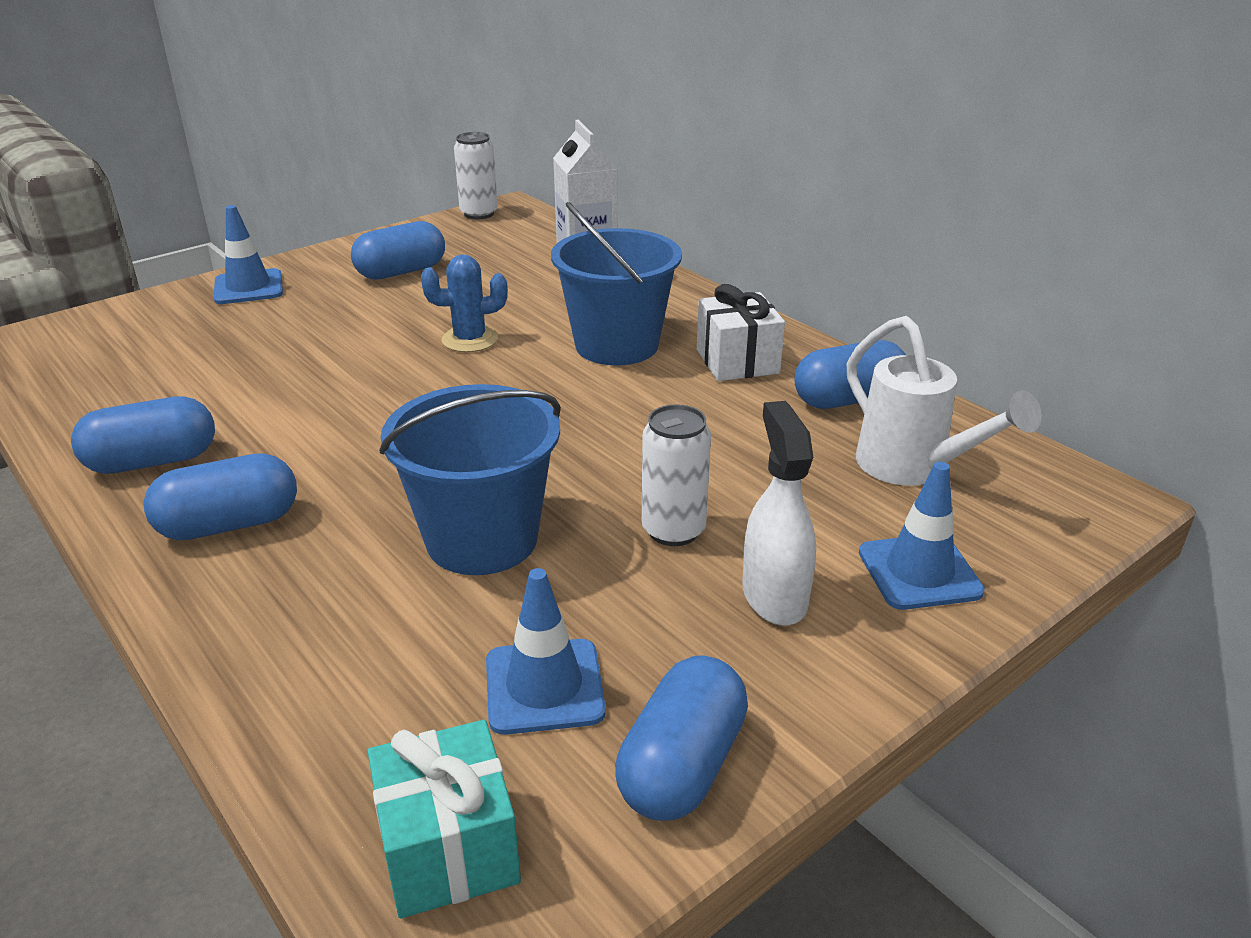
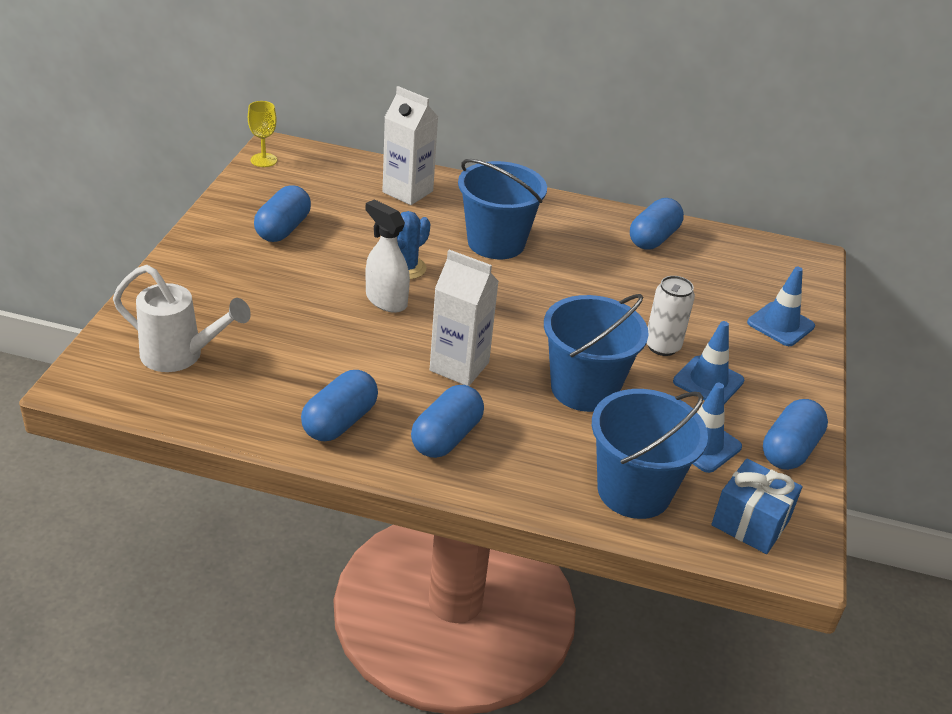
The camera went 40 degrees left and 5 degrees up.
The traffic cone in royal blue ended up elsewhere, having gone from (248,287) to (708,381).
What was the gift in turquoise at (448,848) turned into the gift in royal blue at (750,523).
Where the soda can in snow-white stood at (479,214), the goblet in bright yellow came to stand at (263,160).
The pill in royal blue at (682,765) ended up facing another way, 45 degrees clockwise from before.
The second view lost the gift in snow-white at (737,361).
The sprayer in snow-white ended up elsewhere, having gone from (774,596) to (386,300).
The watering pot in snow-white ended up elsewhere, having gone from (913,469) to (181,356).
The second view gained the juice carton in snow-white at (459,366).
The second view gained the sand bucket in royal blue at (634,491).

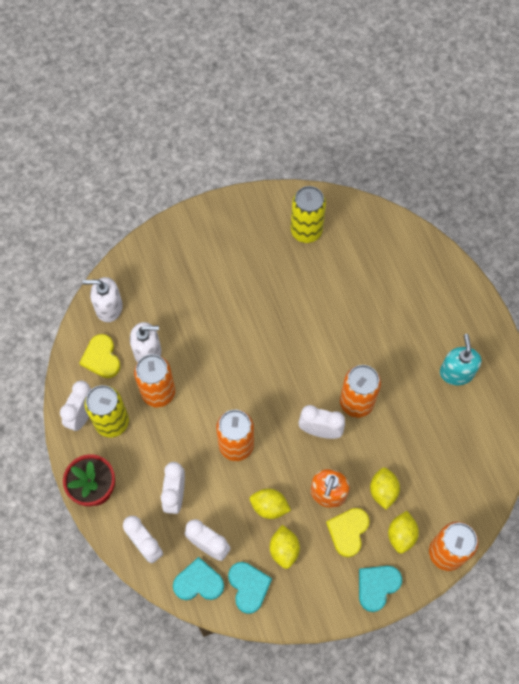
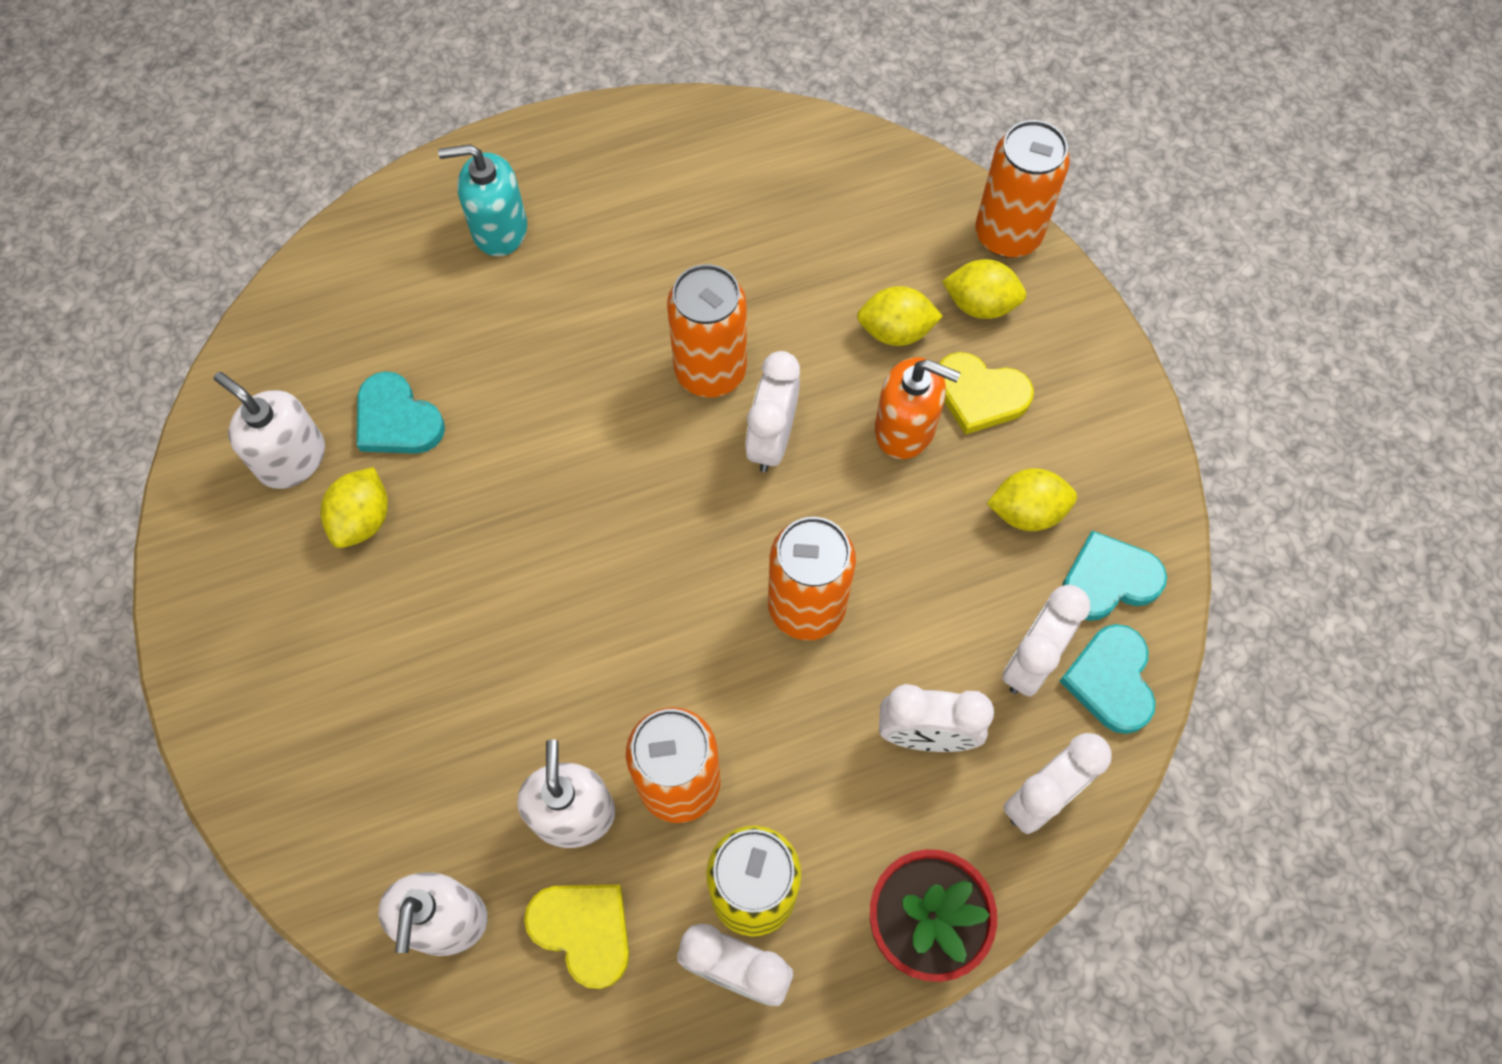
The camera went 90 degrees left and 0 degrees up.
The love heart in bright yellow at (101,358) ended up facing another way, 120 degrees counterclockwise from before.
The citrus fruit in bright yellow ended up elsewhere, having gone from (269,507) to (363,520).
Where the soda can in bright yellow stood at (306,231), the soap dispenser in snow-white came to stand at (291,458).
The love heart in turquoise ended up elsewhere, having gone from (377,586) to (397,420).
The soap dispenser in turquoise ended up elsewhere, having gone from (456,372) to (499,229).

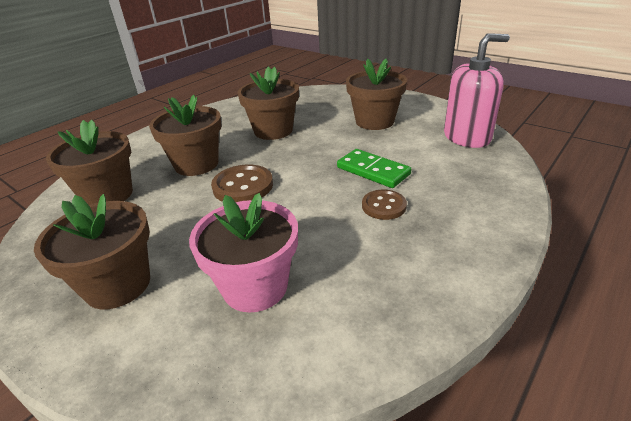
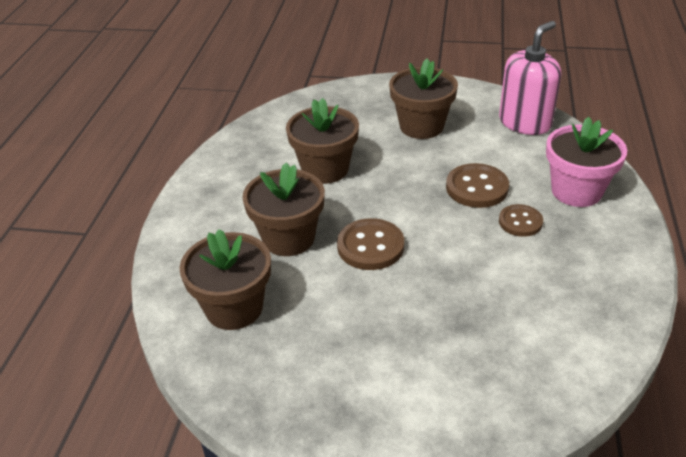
The camera went 30 degrees left and 5 degrees up.
The second view lost the potted plant in russet at (118,285).
The potted plant in rosy ended up elsewhere, having gone from (255,287) to (576,191).
Where the domino piece in green stood at (373,171), the button in russet came to stand at (477,188).

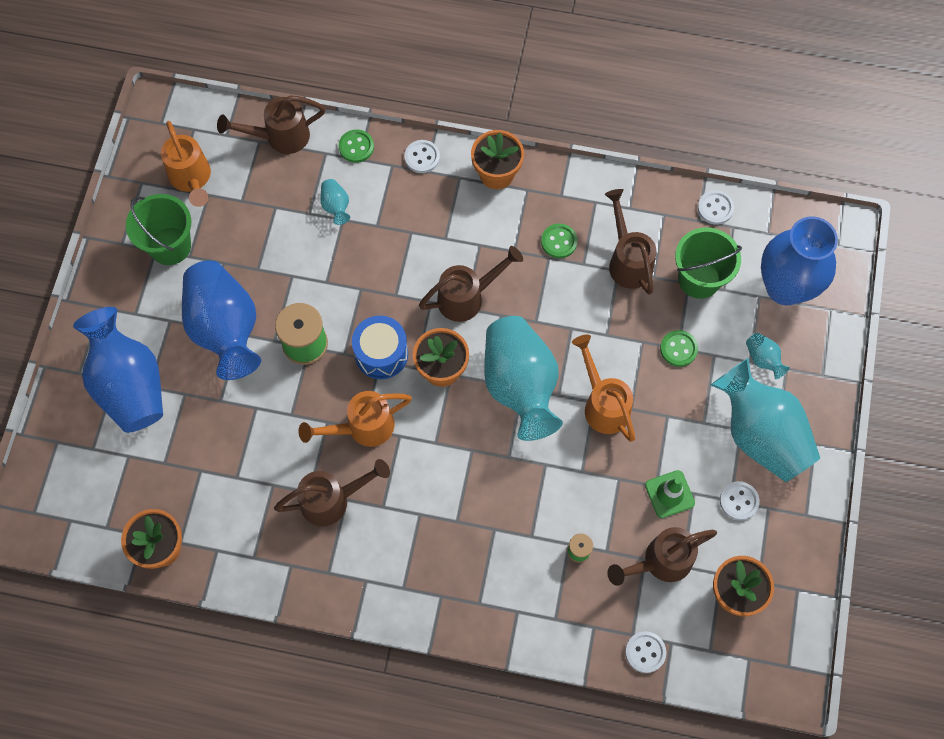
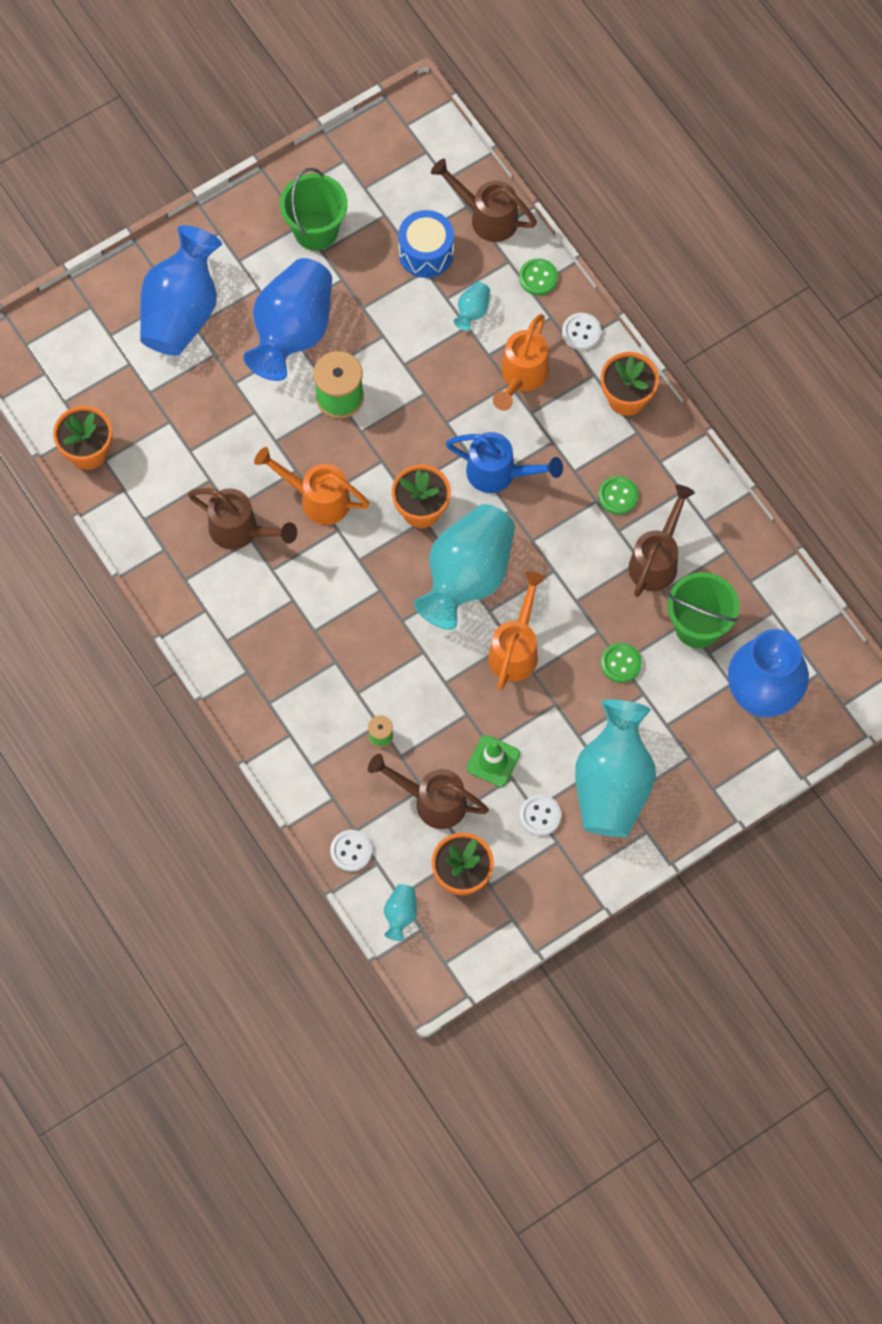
The camera went 45 degrees right and 0 degrees up.
The watering pot in orange-coloured ended up elsewhere, having gone from (192,180) to (521,378).
The toy drum in royal blue ended up elsewhere, having gone from (381,354) to (426,253).
What was the watering pot in russet at (468,297) turned into the watering pot in royal blue at (500,474).
The second view lost the button in snow-white at (715,208).
The tall vase in turquoise ended up elsewhere, having gone from (763,359) to (400,914).

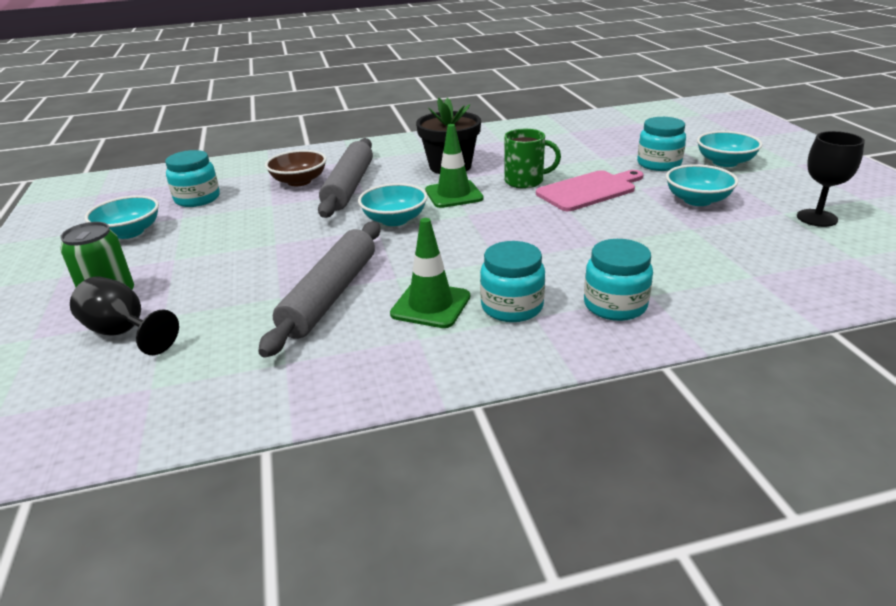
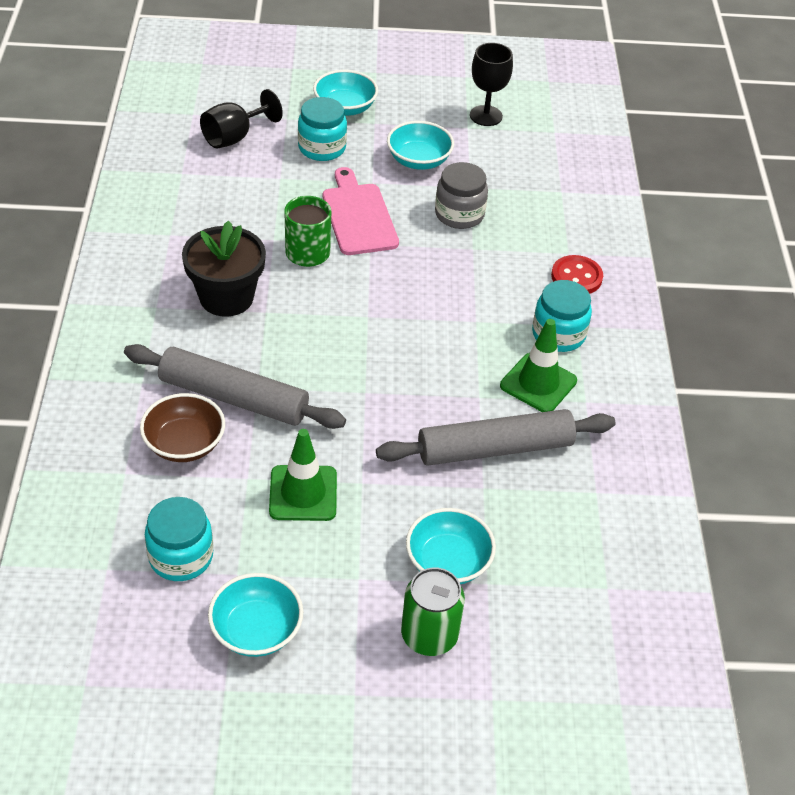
The camera went 80 degrees left and 15 degrees up.
The goblet in jet-black ended up elsewhere, having gone from (124,332) to (234,137).
The dough roller in grey at (330,295) ended up facing another way, 45 degrees counterclockwise from before.
The deep dish in turquoise ended up elsewhere, having gone from (394,220) to (448,562).
The traffic cone in green ended up elsewhere, having gone from (454,194) to (303,493).
Where the jar in turquoise stood at (615,305), the button in crimson came to stand at (576,277).
The second view gained the jar in grey at (459,214).

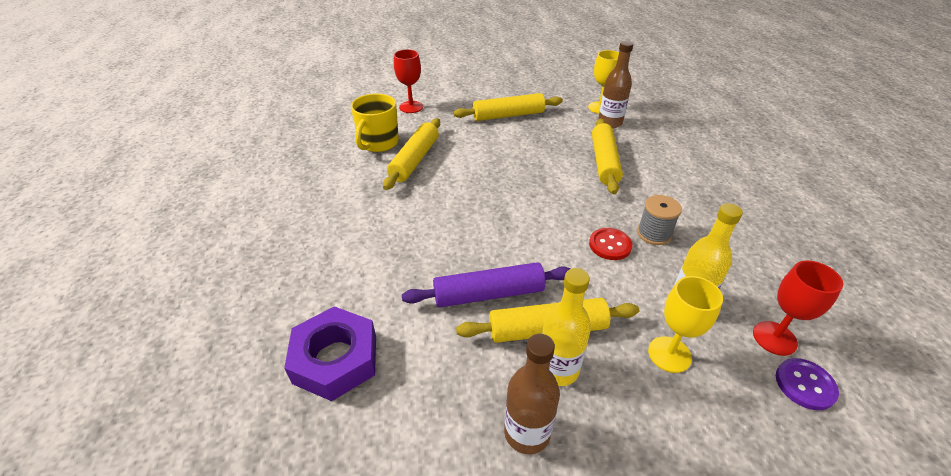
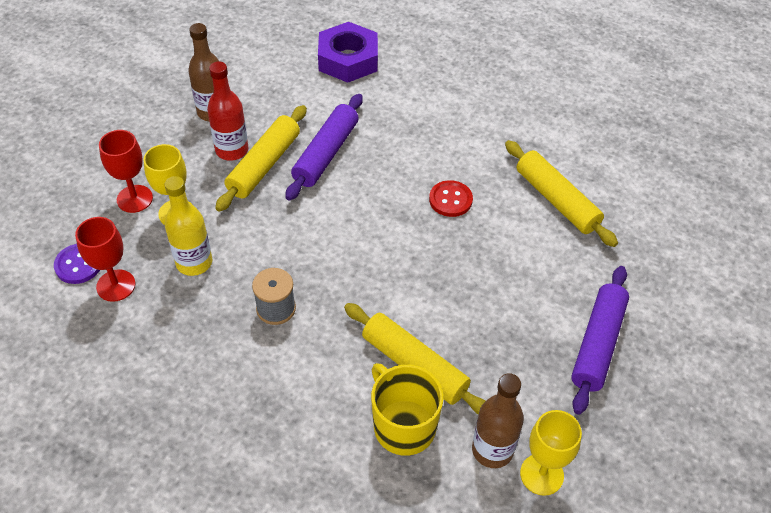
The camera went 125 degrees right and 10 degrees up.
The coffee mug in bright yellow ended up elsewhere, having gone from (378,143) to (403,426).
The goblet in crimson ended up elsewhere, having gone from (411,107) to (134,199).
What was the dough roller in bright yellow at (508,115) turned into the dough roller in violet at (597,344).
What was the drink bottle in bright yellow at (558,369) turned into the drink bottle in crimson at (232,150).
The button in crimson ended up elsewhere, having gone from (610,245) to (450,200).

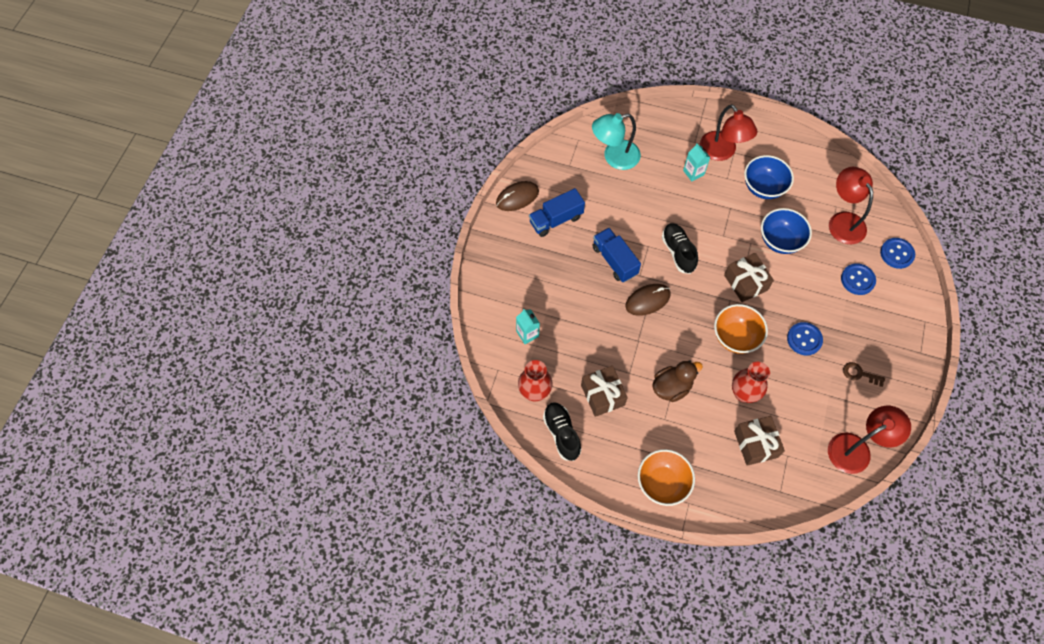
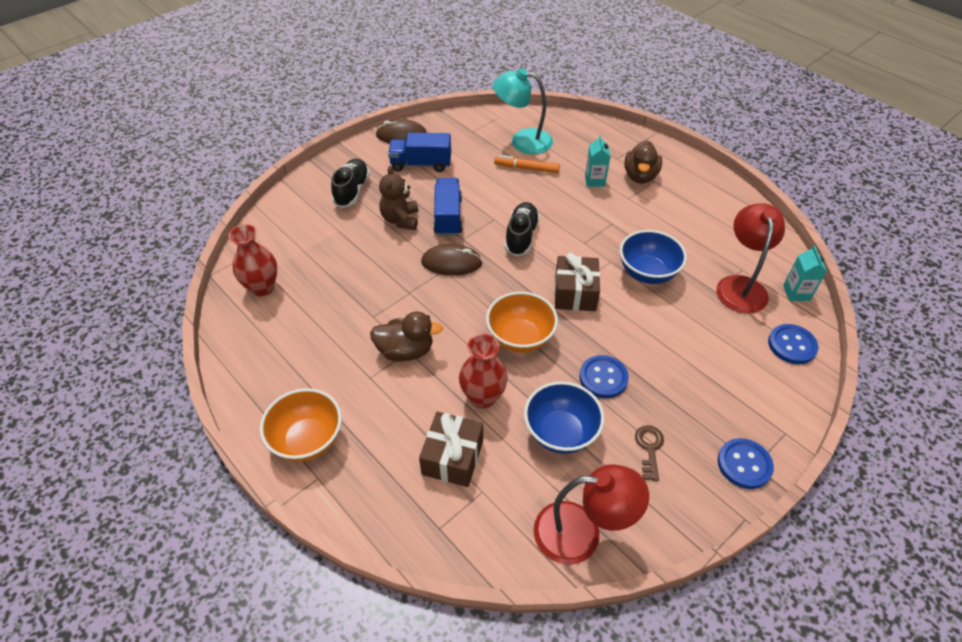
The camera went 30 degrees right and 15 degrees down.
The juice carton in turquoise ended up elsewhere, having gone from (527,334) to (796,293).
The shoe in jet-black ended up elsewhere, having gone from (561,433) to (352,191).
The second view lost the gift in russet at (602,395).
Where the lamp in crimson stood at (722,152), the duck in russet came to stand at (640,176).
The deep dish in royal blue ended up elsewhere, having gone from (763,187) to (560,432).
The button in royal blue ended up elsewhere, having gone from (857,280) to (744,464).
The door key in russet at (859,374) ended up facing another way, 45 degrees clockwise from before.
The second view gained the stuffed bear in russet at (400,220).
The second view gained the marker pen in orange-coloured at (526,168).

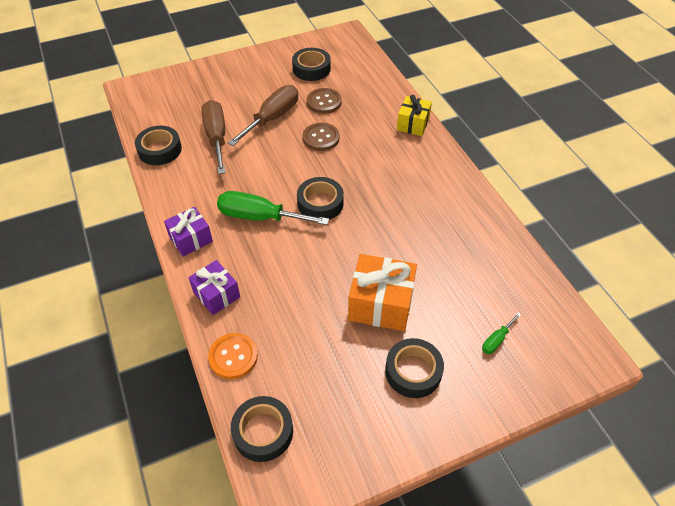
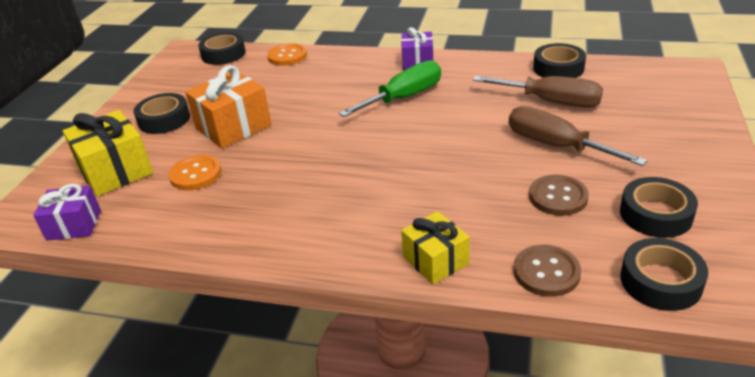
The camera went 130 degrees right and 15 degrees down.
The gift in violet ended up elsewhere, having gone from (216,294) to (74,225).
The hand screwdriver in russet at (272,118) ended up facing another way, 150 degrees clockwise from before.
The tape in jet-black ended up elsewhere, having gone from (320,203) to (660,281).
The button in russet ended up elsewhere, having gone from (321,138) to (546,272).
Where the hand screwdriver in green stood at (496,340), the gift in bright yellow came to stand at (115,171).
The second view gained the button in orange-coloured at (195,174).

